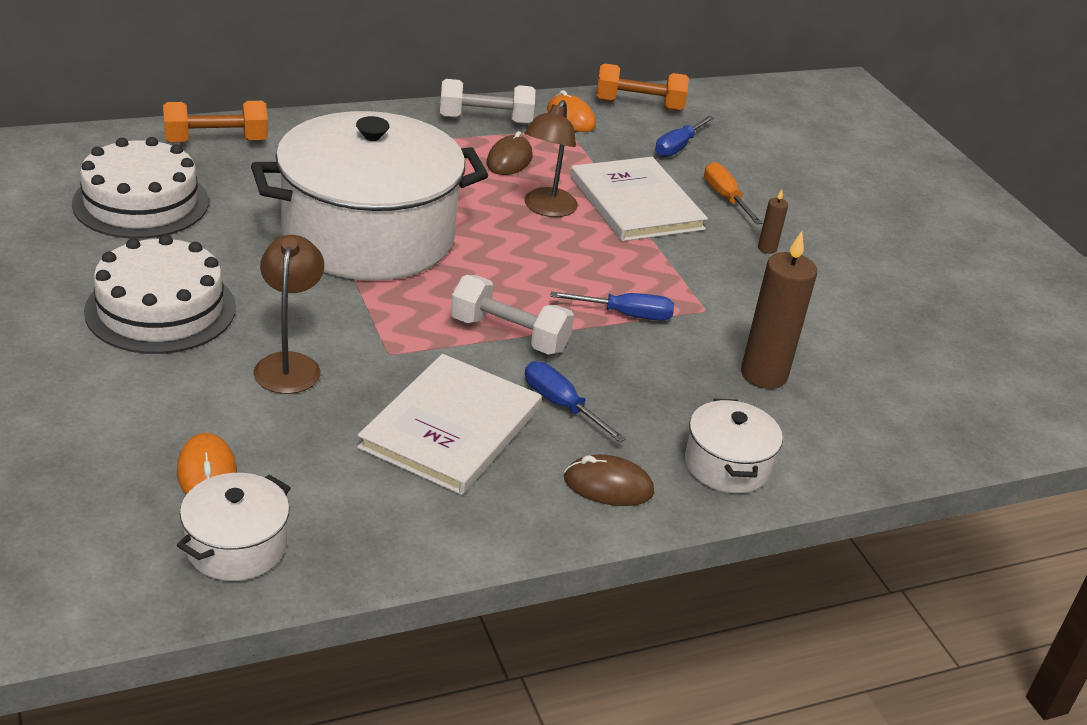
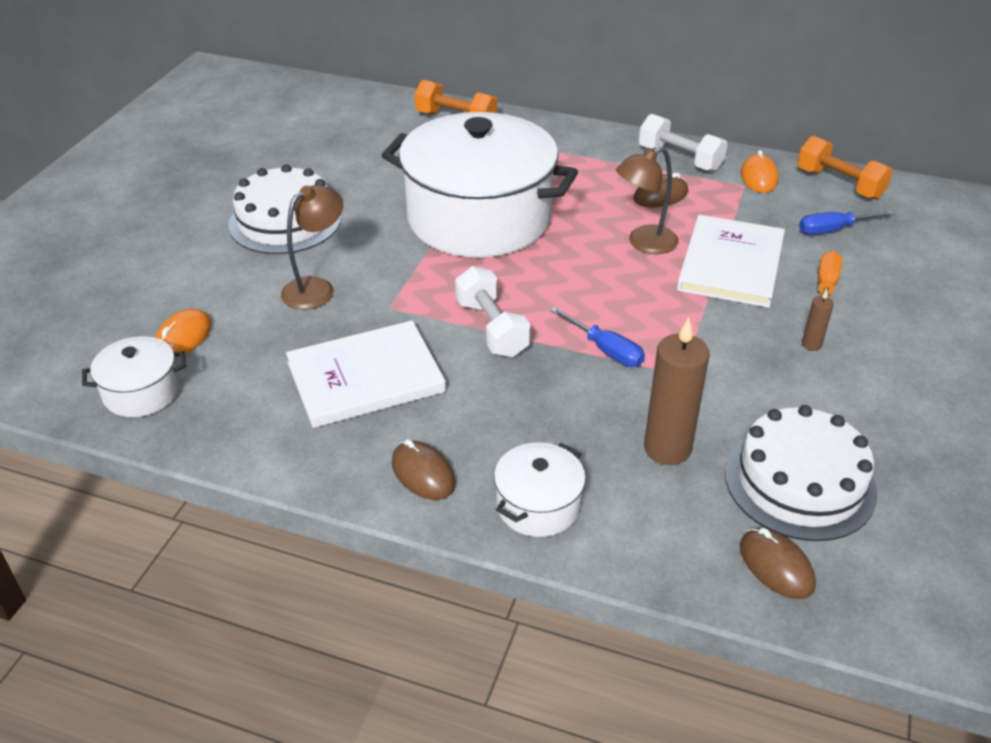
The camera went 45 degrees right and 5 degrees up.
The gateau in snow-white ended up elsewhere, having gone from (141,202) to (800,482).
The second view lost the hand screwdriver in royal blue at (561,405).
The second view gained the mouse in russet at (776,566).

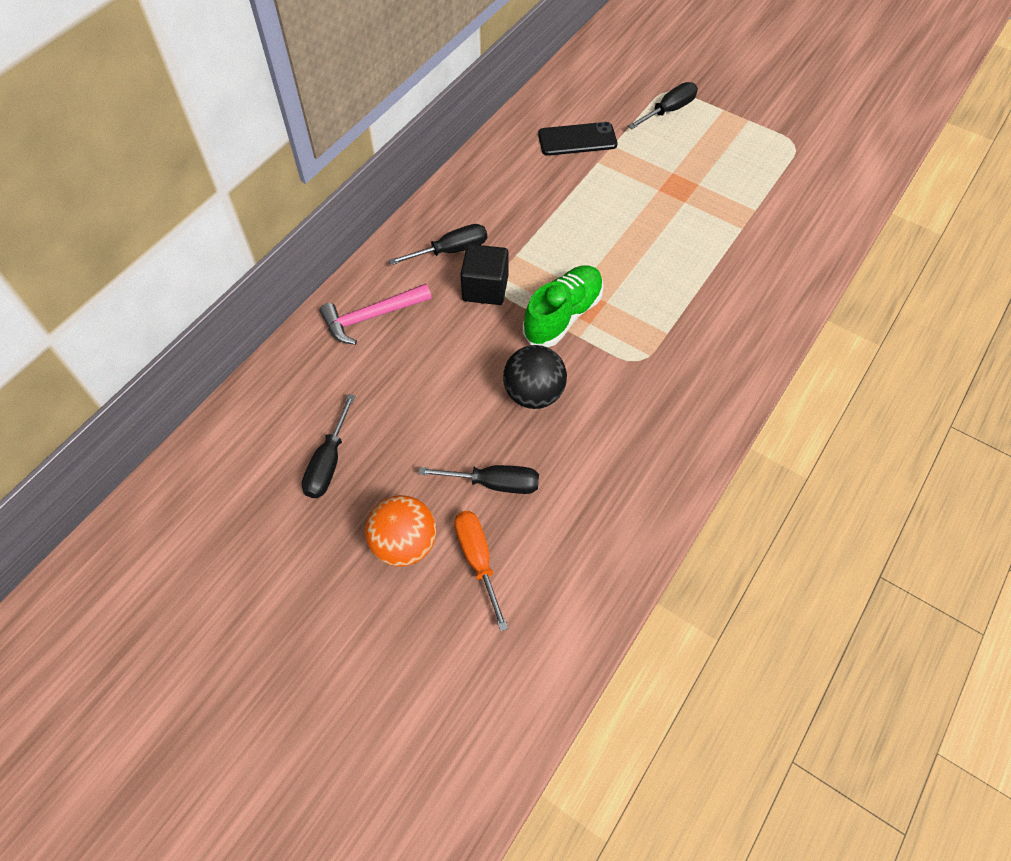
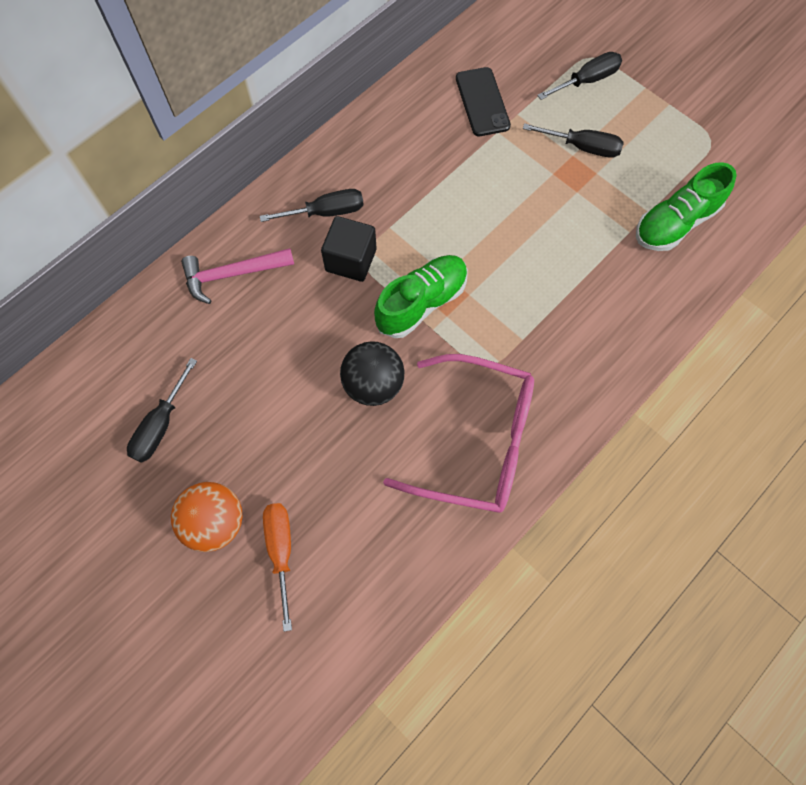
The camera went 10 degrees right and 10 degrees up.
The hand screwdriver in jet-black ended up elsewhere, having gone from (494,483) to (582,147).
The mobile phone in jet-black at (577,139) ended up facing another way, 75 degrees clockwise from before.
The second view gained the glasses in rosy at (477,441).
The second view gained the shoe in green at (675,223).

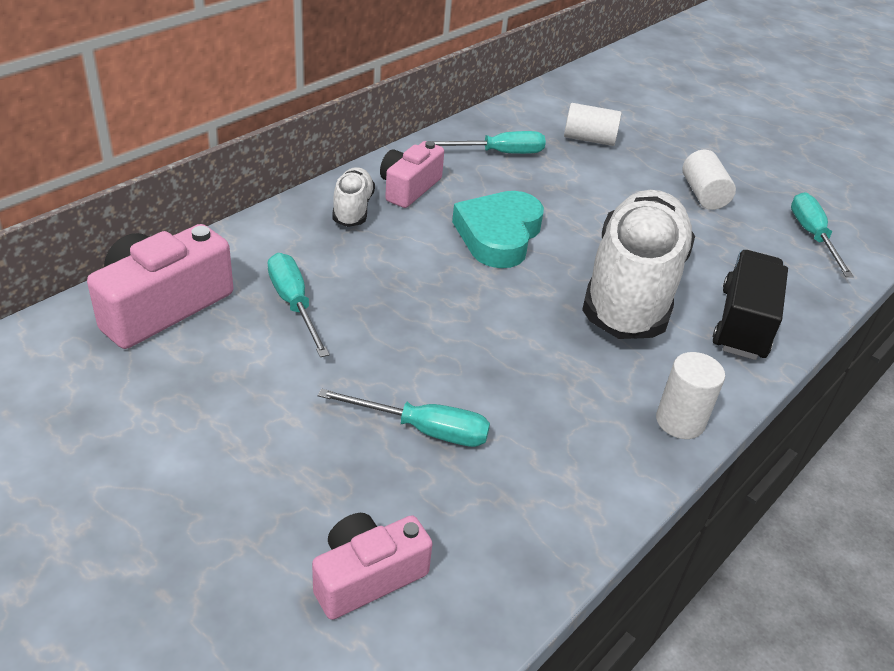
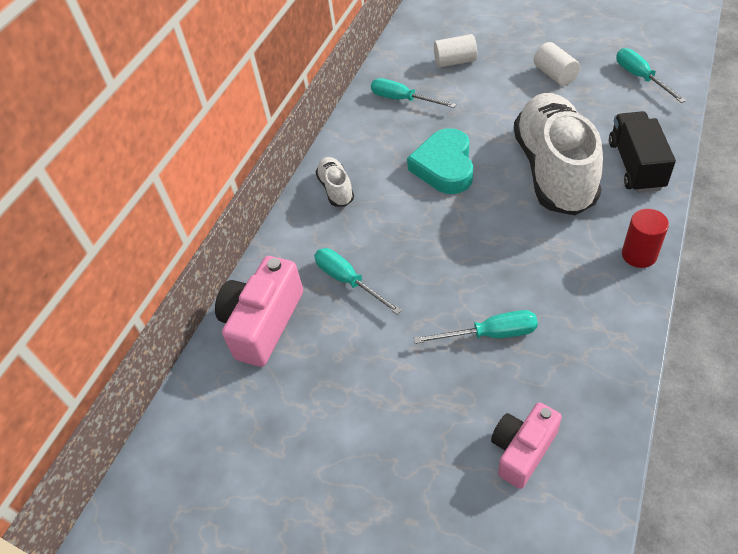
The camera went 10 degrees left and 10 degrees up.
The second view lost the camera in rosy at (409,188).
The hand screwdriver in turquoise at (499,153) ended up facing another way, 120 degrees counterclockwise from before.
What was the solid cylinder in snow-white at (680,421) turned into the solid cylinder in crimson at (639,255).

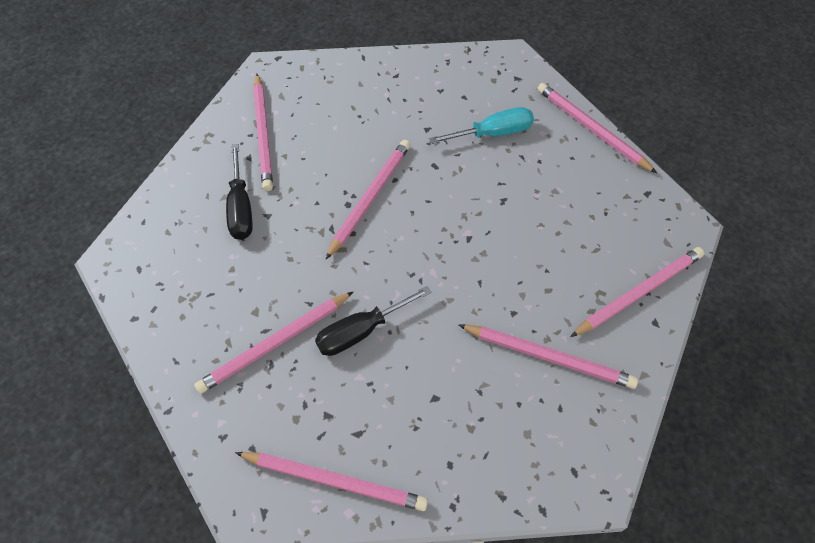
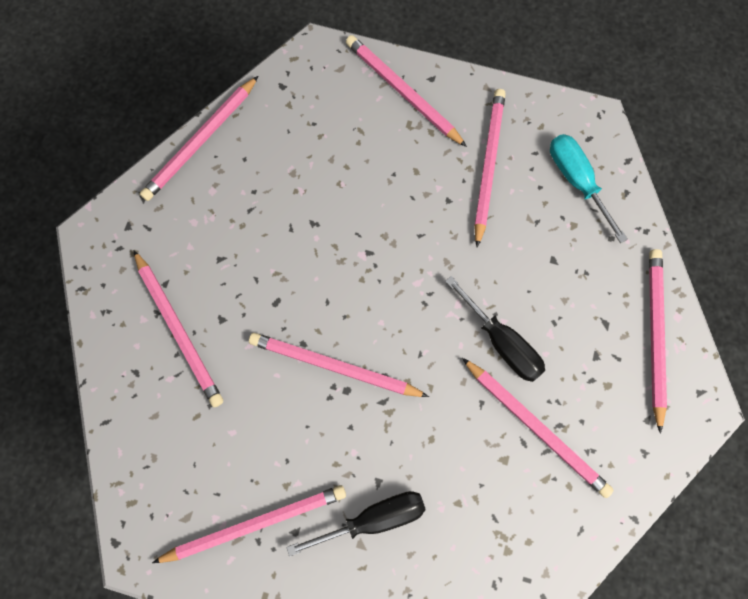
The camera went 100 degrees left and 15 degrees up.
The hand screwdriver in turquoise ended up elsewhere, having gone from (493,133) to (576,181).
The second view gained the wooden pencil in rosy at (179,330).

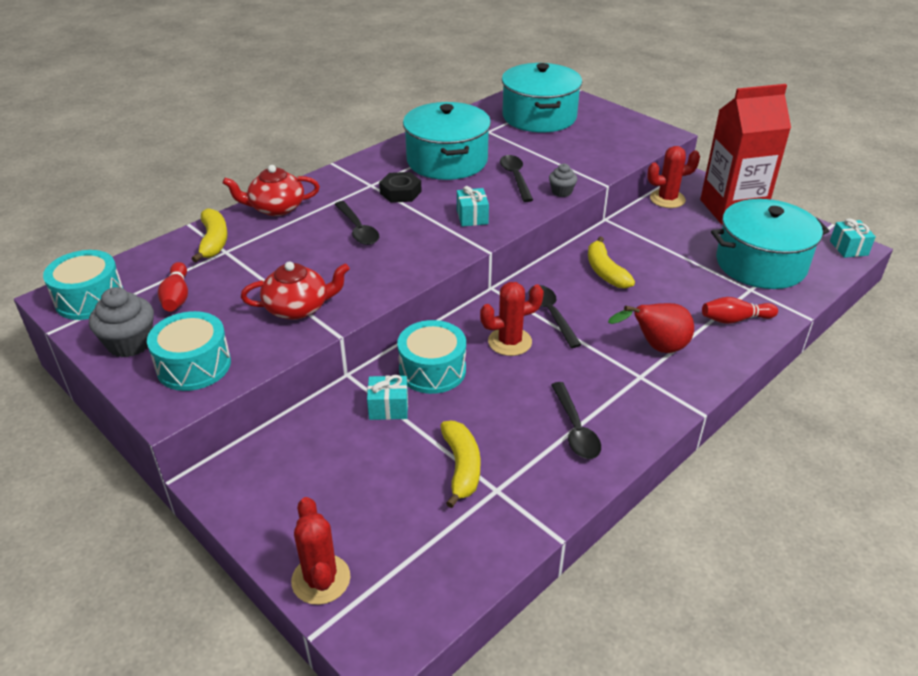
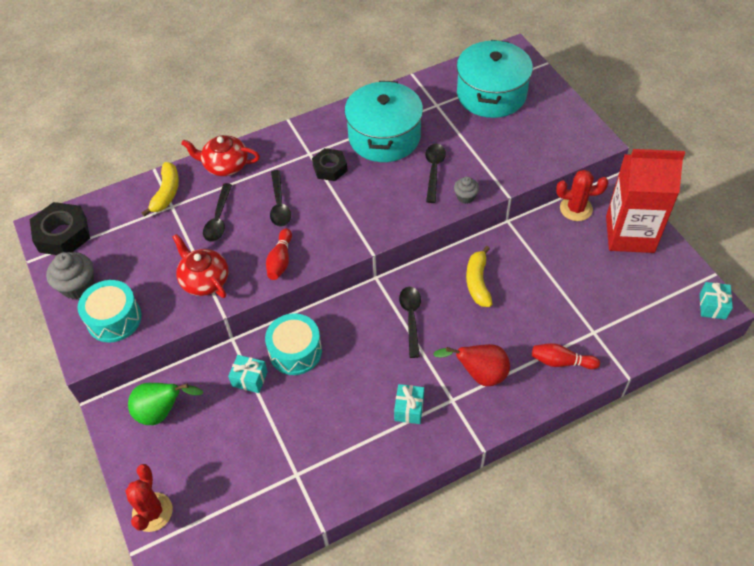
The camera went 20 degrees right and 15 degrees up.
Where the toy drum in turquoise stood at (90,299), the nut in jet-black came to stand at (63,234).
The tenpin in crimson ended up elsewhere, having gone from (177,296) to (280,260).
The teapot in crimson at (298,308) ended up facing another way, 135 degrees counterclockwise from before.
The second view lost the banana fruit in bright yellow at (461,467).
The gift in turquoise ended up elsewhere, having gone from (472,217) to (409,409).
The second view lost the prickly plant in crimson at (509,342).
The tablespoon in jet-black ended up elsewhere, having gone from (575,429) to (218,219).
The second view lost the stockpot in turquoise at (760,264).
The second view gained the toy pear in green at (162,412).

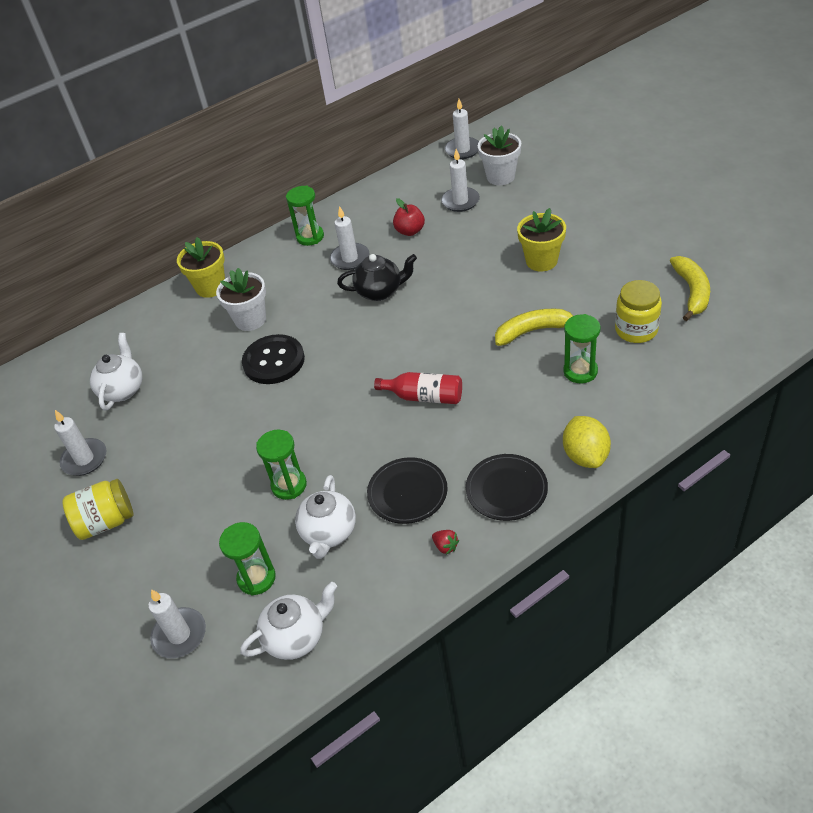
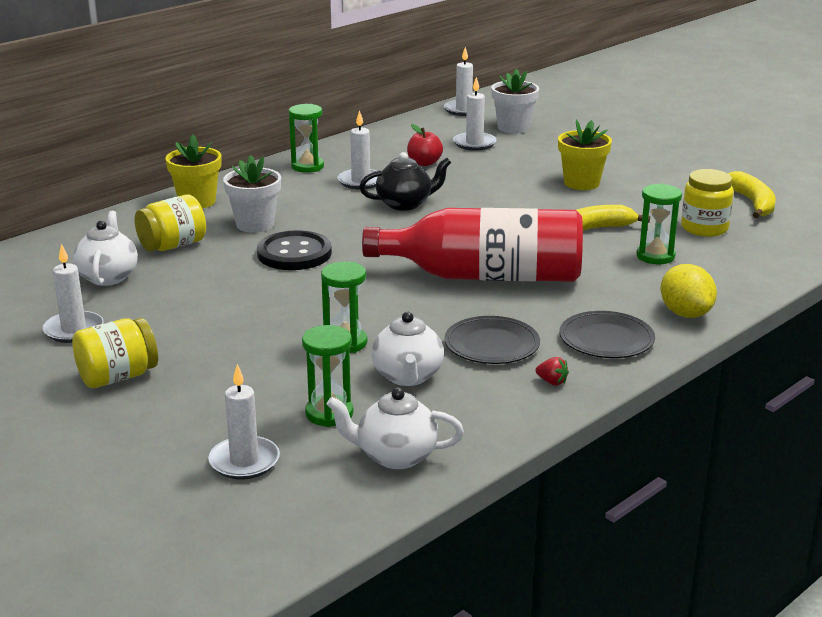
The camera went 15 degrees left and 20 degrees down.
The teapot in snow-white at (296,637) ended up facing another way, 135 degrees counterclockwise from before.
The size of the drink bottle in crimson at (424,397) changed by a factor of 2.14.
The second view gained the jar in bright yellow at (173,246).

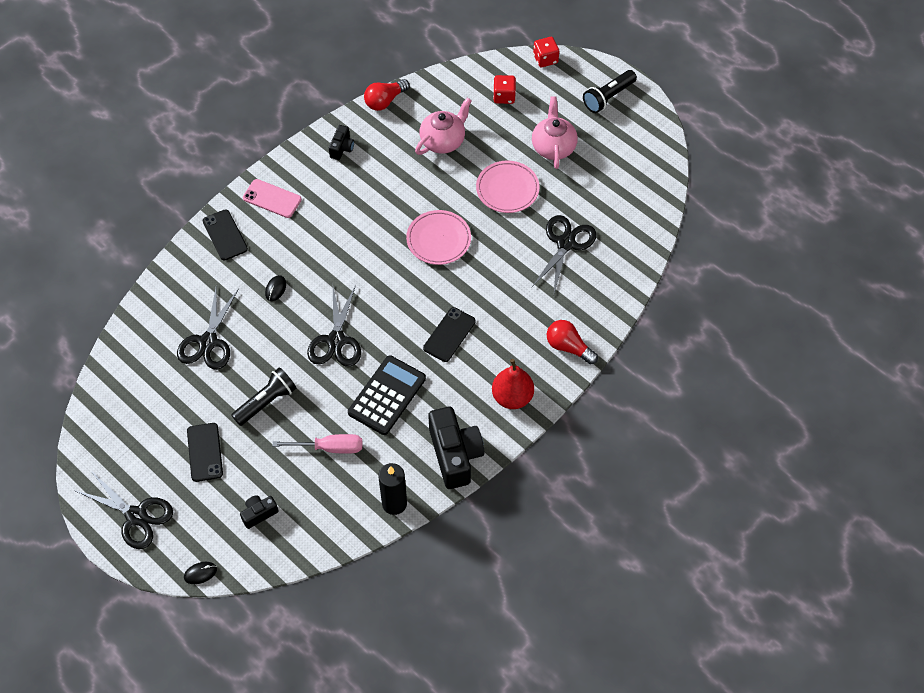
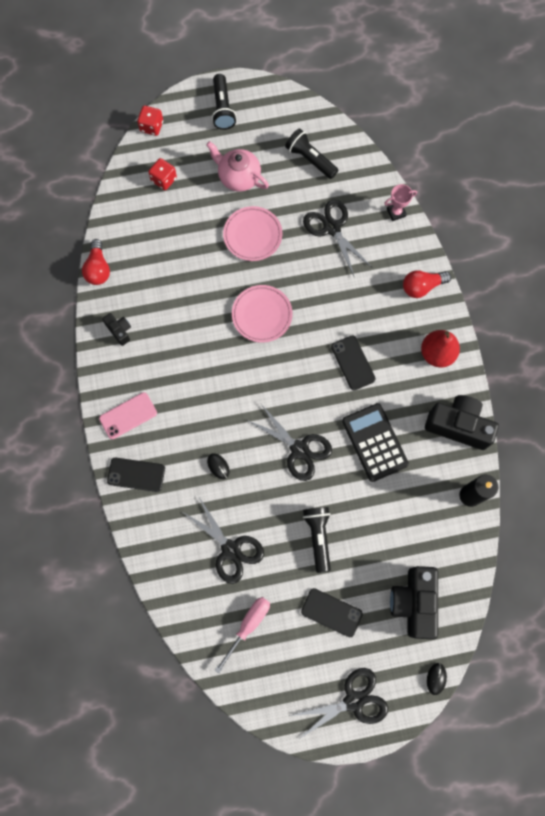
The camera went 55 degrees left and 15 degrees up.
The size of the camera in jet-black at (259,514) changed by a factor of 2.04.
The hand screwdriver in rosy ended up elsewhere, having gone from (330,447) to (248,625).
The second view lost the teapot in rosy at (443,141).
The second view gained the flashlight in jet-black at (310,159).
The second view gained the prize cup in rosy at (396,212).

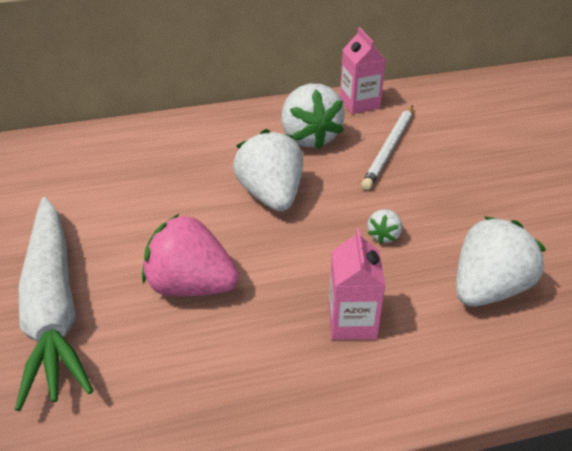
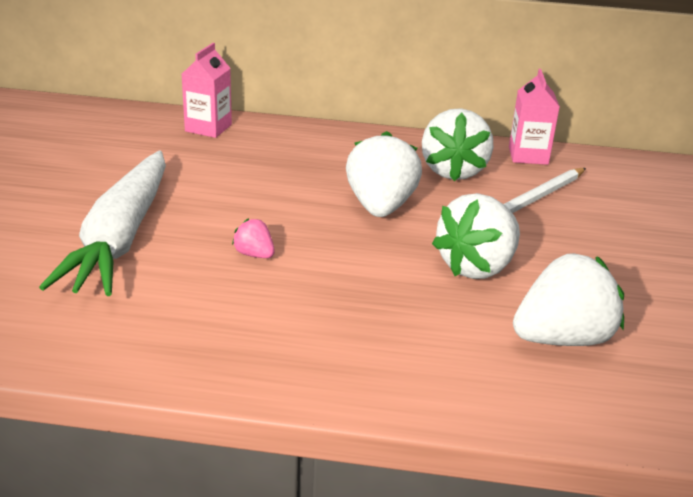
The camera went 20 degrees right and 10 degrees down.
The size of the toy strawberry in rosy at (191,285) changed by a factor of 0.46.
The juice carton in rosy ended up elsewhere, having gone from (352,322) to (208,128).
The size of the toy strawberry in snow-white at (384,235) changed by a factor of 2.16.

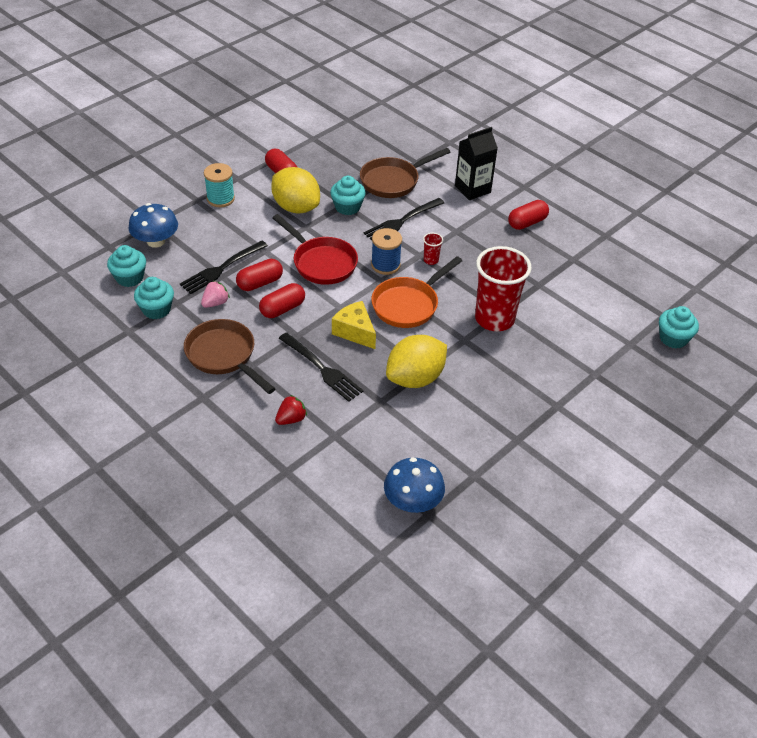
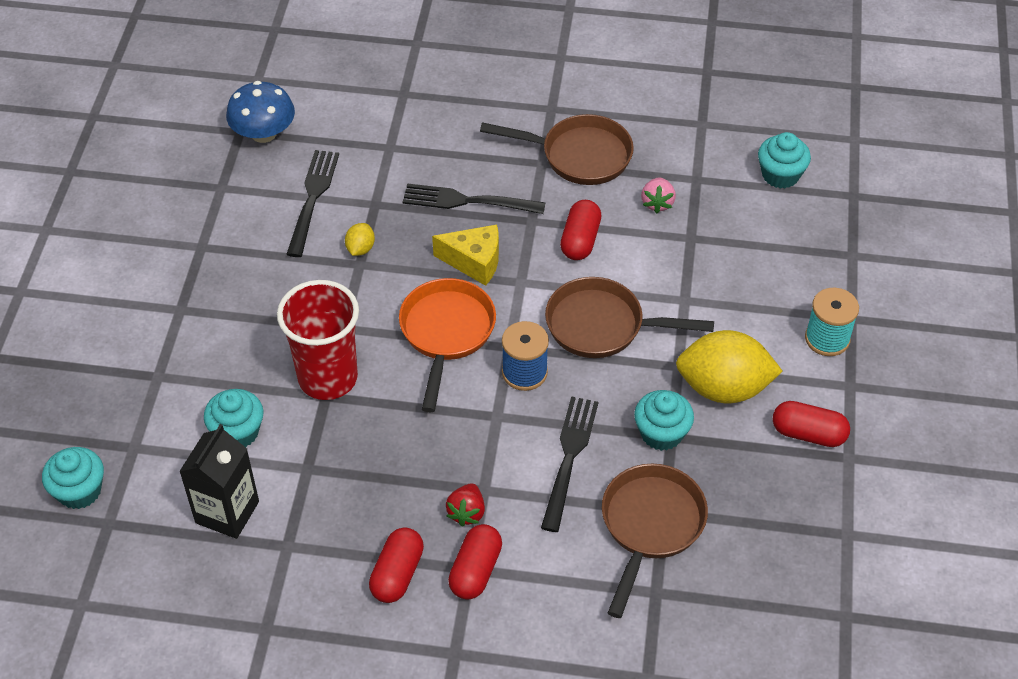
The camera went 145 degrees right and 5 degrees up.
The second view lost the toadstool in royal blue at (156,241).
The cupcake in turquoise ended up elsewhere, having gone from (156,309) to (237,432).
The fork in jet-black ended up elsewhere, having gone from (222,268) to (312,198).
The pill in crimson ended up elsewhere, having gone from (260,283) to (475,570).
What was the skillet in crimson at (321,263) turned into the skillet in russet at (602,326).
The toy strawberry in crimson ended up elsewhere, having gone from (291,419) to (466,512).
The size of the citrus fruit in bright yellow at (415,378) changed by a factor of 0.43.
The second view lost the beaker in crimson at (431,260).
The juice carton in jet-black ended up elsewhere, having gone from (472,189) to (227,512).

